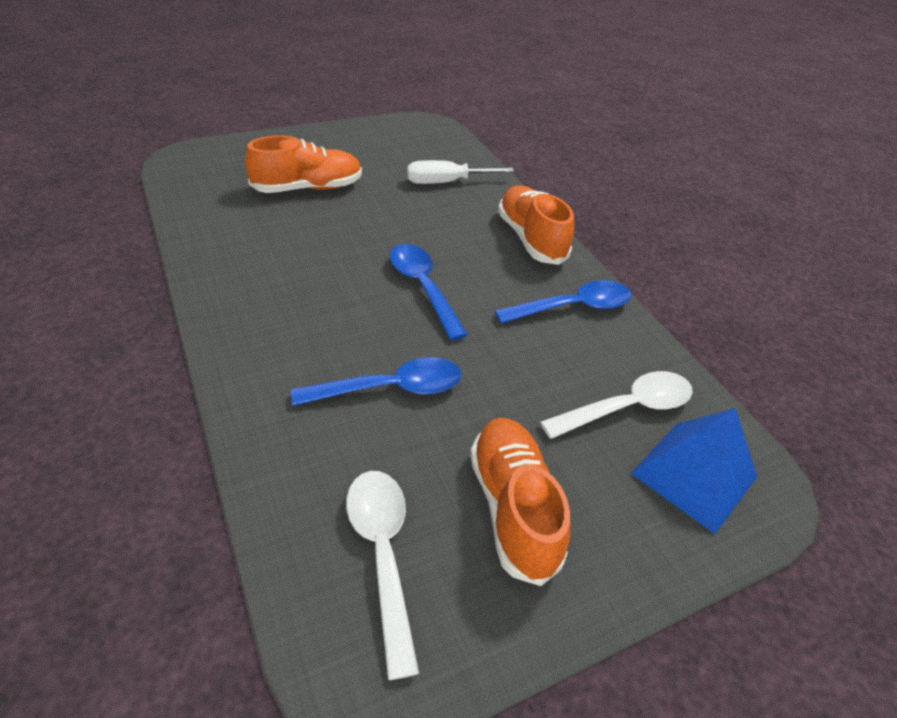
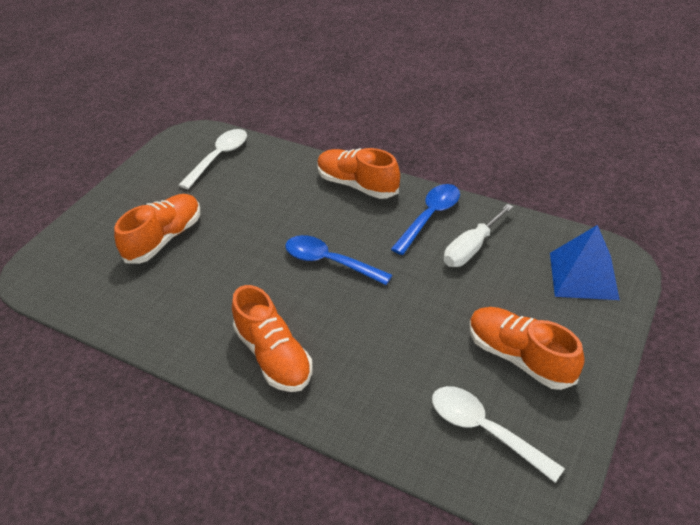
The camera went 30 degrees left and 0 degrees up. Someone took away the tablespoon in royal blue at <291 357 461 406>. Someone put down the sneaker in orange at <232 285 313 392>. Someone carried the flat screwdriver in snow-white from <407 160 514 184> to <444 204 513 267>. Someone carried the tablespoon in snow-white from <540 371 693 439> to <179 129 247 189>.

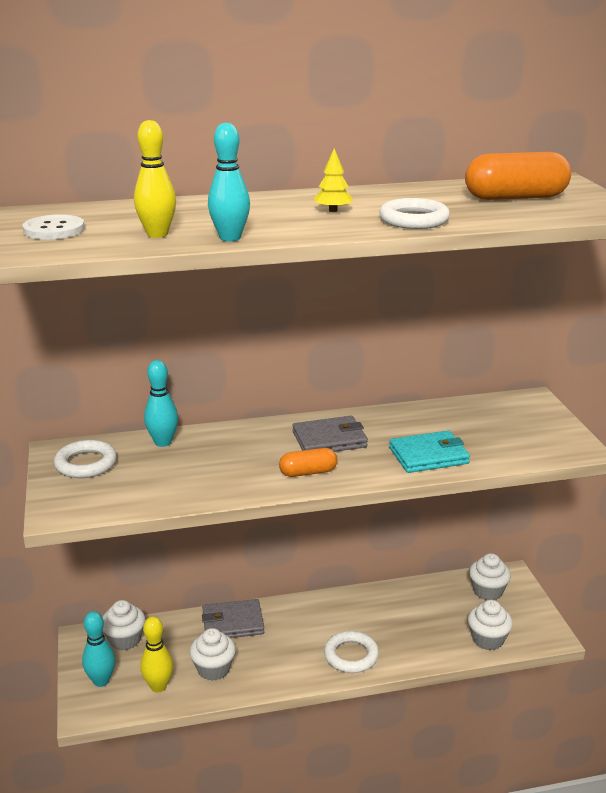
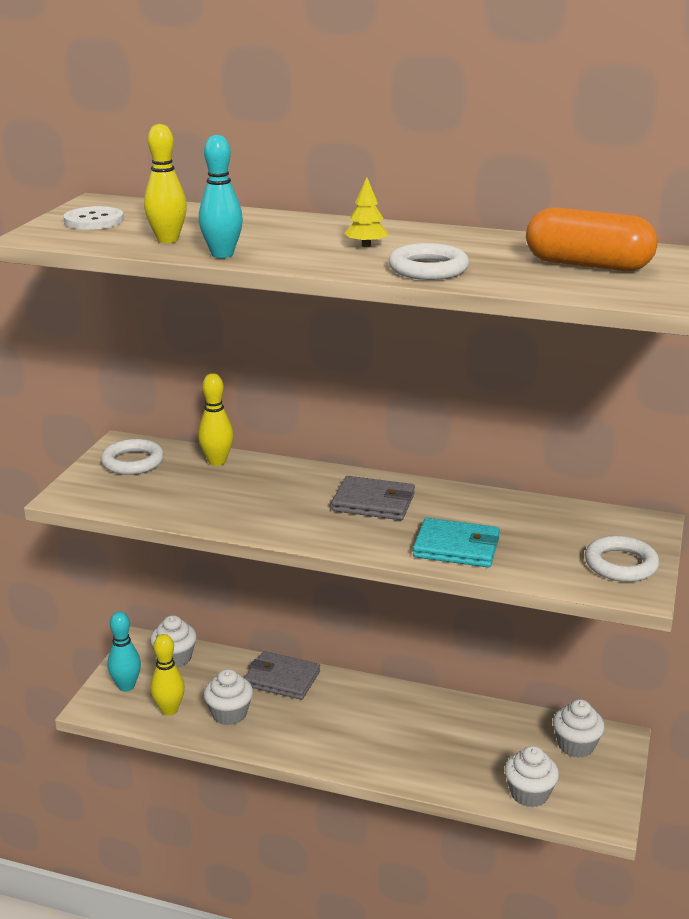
The camera went 30 degrees right and 0 degrees up. Someone took away the capsule in orange at <279 448 337 477>. Someone carried the ring in snow-white from <324 631 379 673> to <585 535 659 582>. Someone repainted the skittle in aqua at <144 360 178 447>, which became the skittle in bright yellow at <198 373 234 466>.

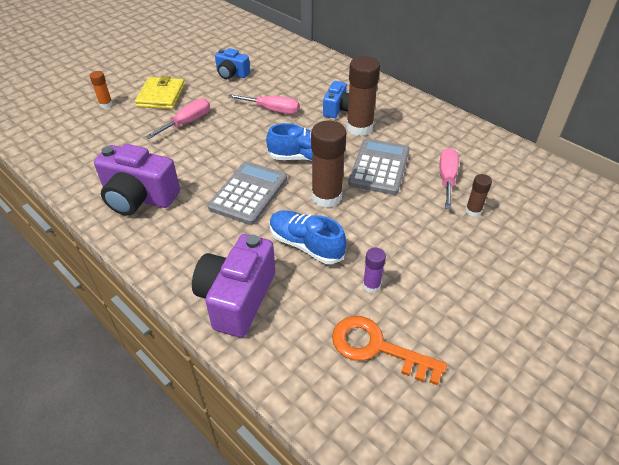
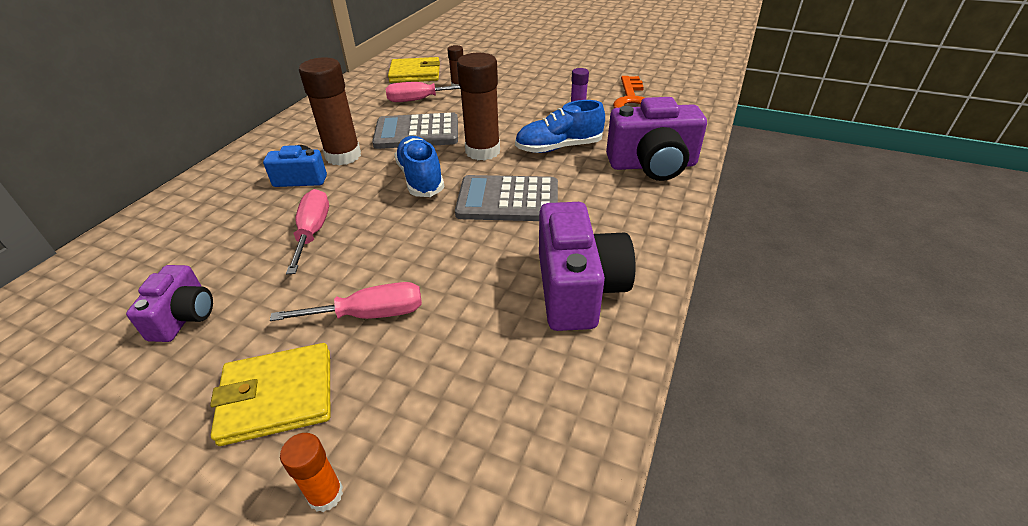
The camera went 110 degrees left and 5 degrees down. Someone put down the card wallet in bright yellow at <388 57 440 83>. Someone repainted the photo camera in royal blue at <215 48 250 79>, which became the photo camera in violet at <126 265 213 342>. Someone rotated the flat screwdriver in pink at <145 99 210 139> by 150 degrees clockwise. Someone rotated the sneaker in royal blue at <270 210 346 264> by 60 degrees clockwise.

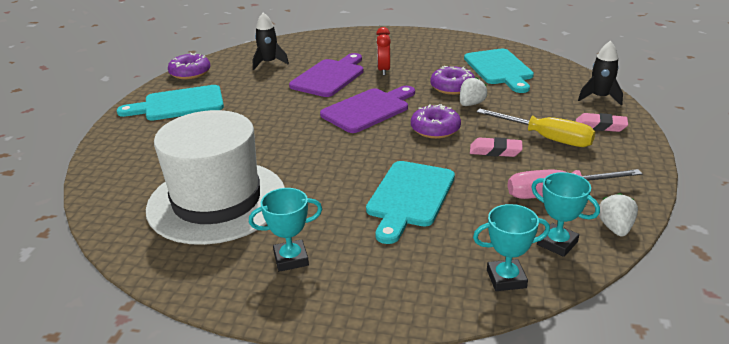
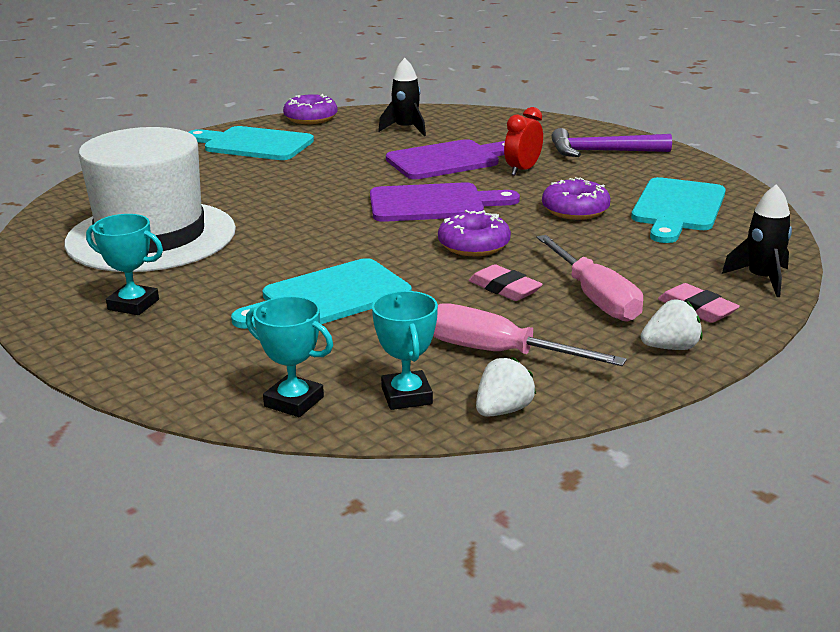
The camera went 35 degrees right and 5 degrees down. Someone put down the carpenter's hammer in violet at <551 128 672 157>. Someone carried the toy strawberry in snow-white from <460 77 487 106> to <641 300 703 350>. Someone repainted the flat screwdriver in bright yellow at <477 109 595 147>, which became the flat screwdriver in pink at <537 235 643 322>.

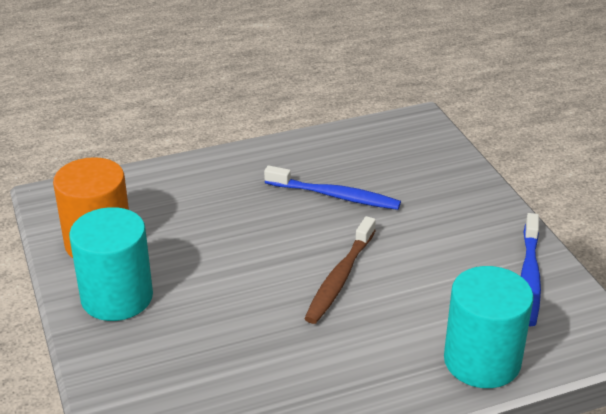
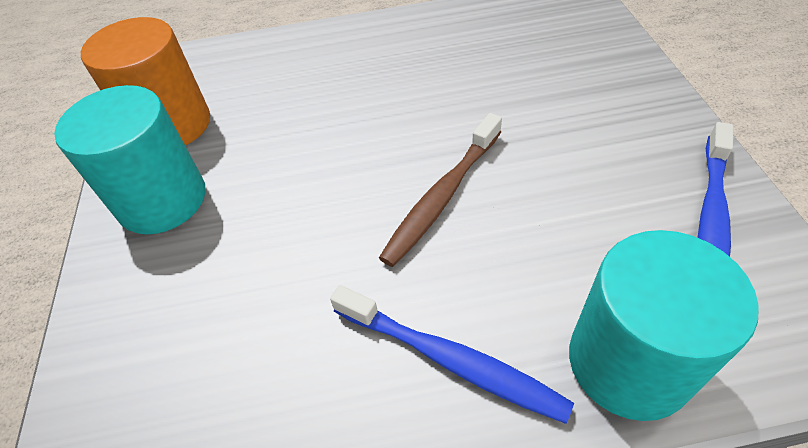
The camera went 15 degrees right and 15 degrees up. Someone carried the dental brush in royal blue from <264 165 401 210> to <330 285 574 424>.

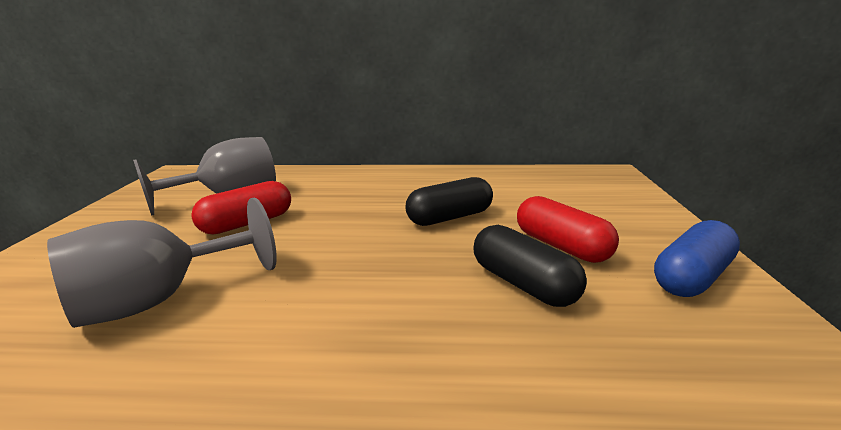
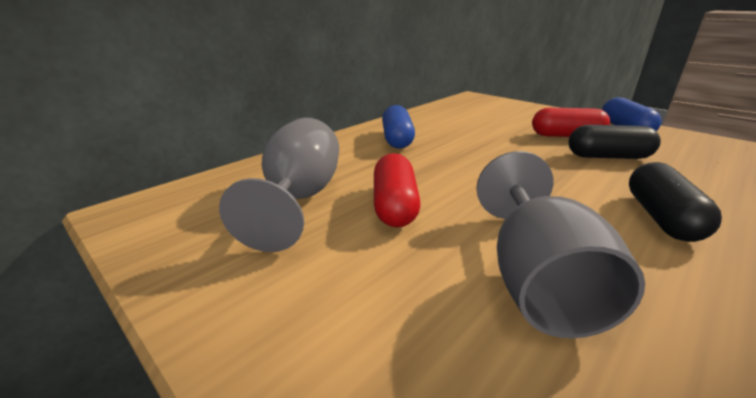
The camera went 50 degrees left and 5 degrees up. Someone put down the capsule in royal blue at <382 105 415 149>. Someone carried the capsule in black from <406 177 493 226> to <629 162 722 242>.

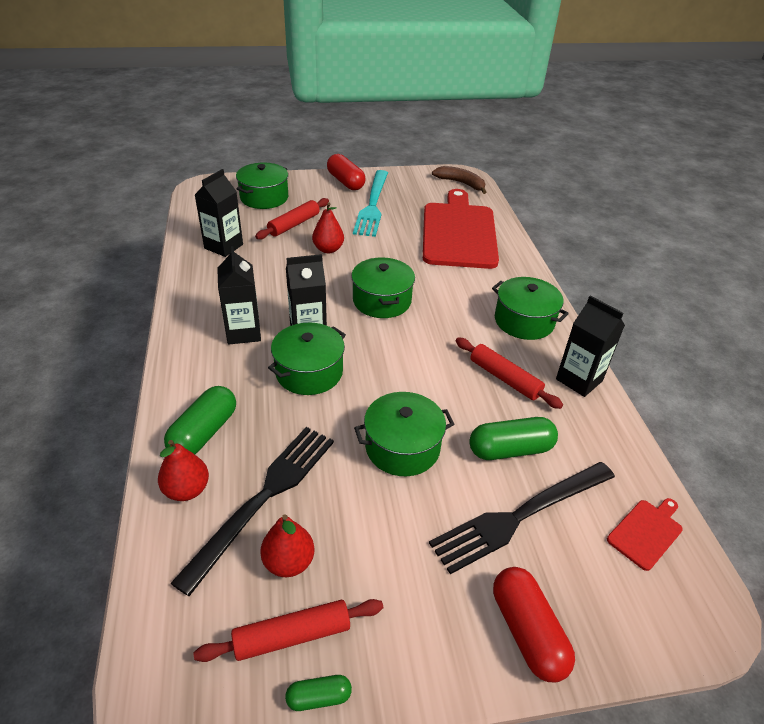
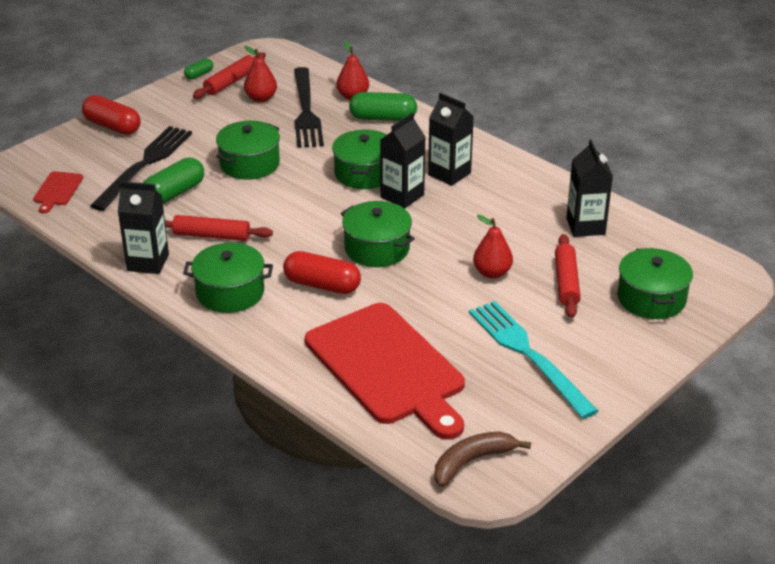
The camera went 145 degrees right and 5 degrees down. Someone carried the capsule in red from <327 154 366 190> to <283 251 361 294>. Someone rotated the capsule in emerald at <164 386 236 454> by 75 degrees counterclockwise. Someone rotated the banana in brown at <432 166 486 194> by 150 degrees clockwise.

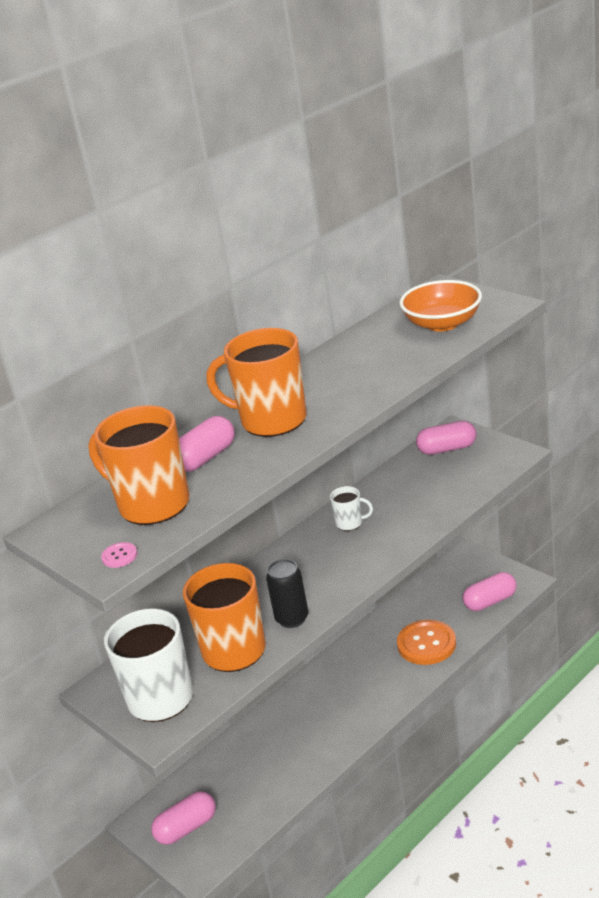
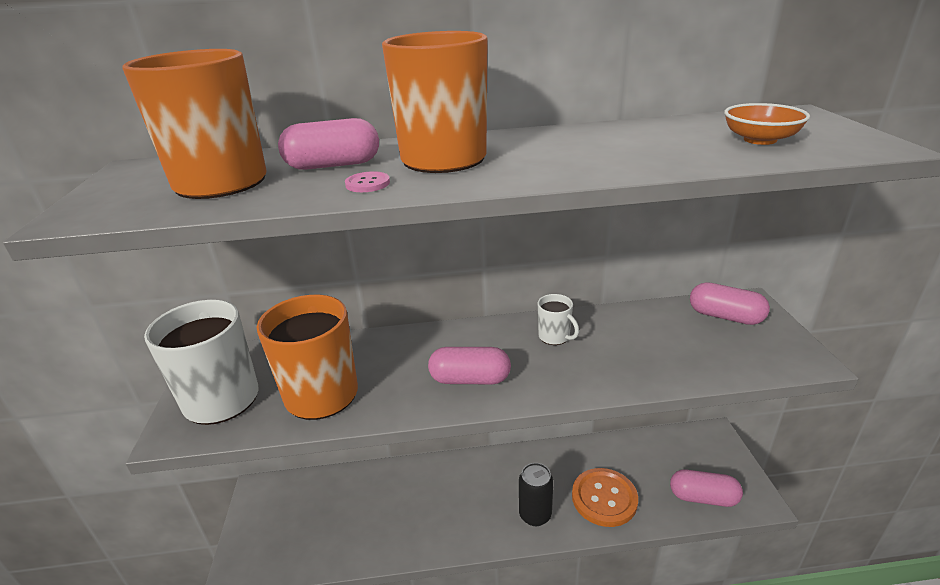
The camera went 35 degrees right and 0 degrees up. Someone carried the button in pink from <101 542 137 568> to <345 171 390 192>. Someone carried the capsule in pink from <151 791 216 845> to <428 347 511 384>. Someone carried the soda can in black from <266 559 308 628> to <519 463 553 526>. Someone scaled the serving bowl in orange at <400 280 482 332> by 0.65.

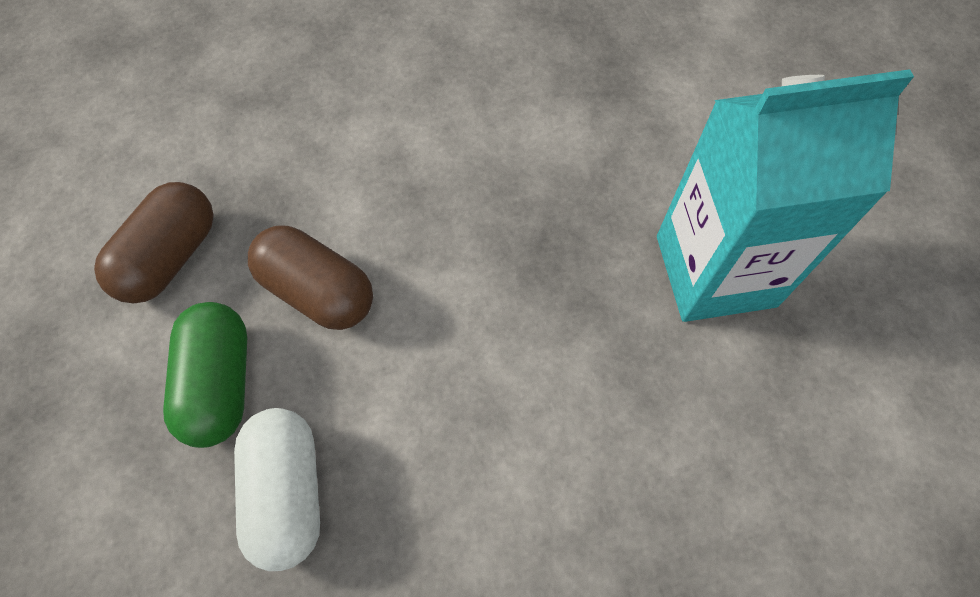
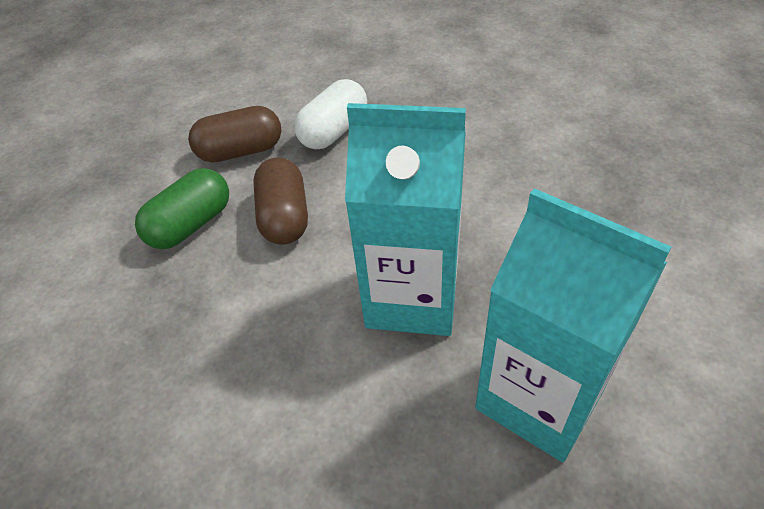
The camera went 50 degrees right and 15 degrees down. Someone put down the juice carton in aqua at <345 103 466 336>. Someone carried the capsule in snow-white from <234 408 320 571> to <294 79 367 149>.

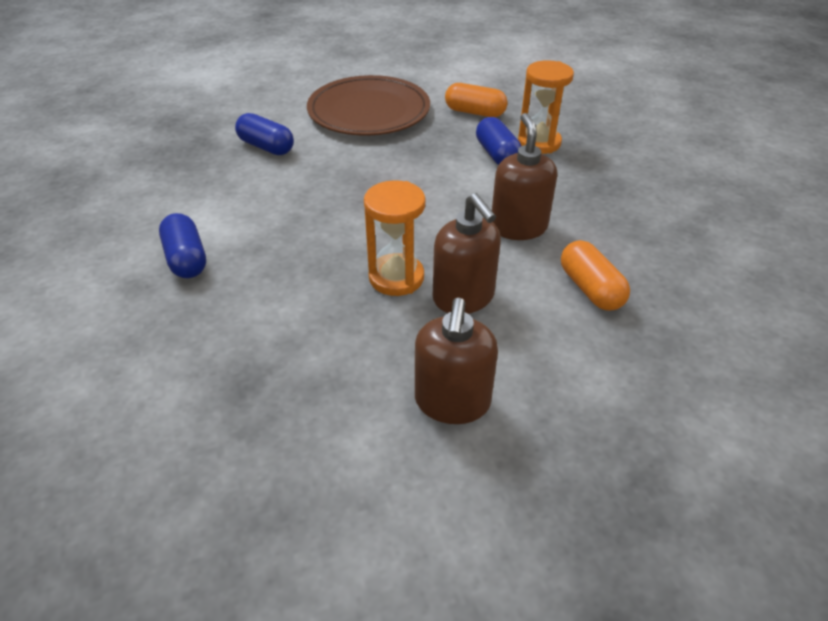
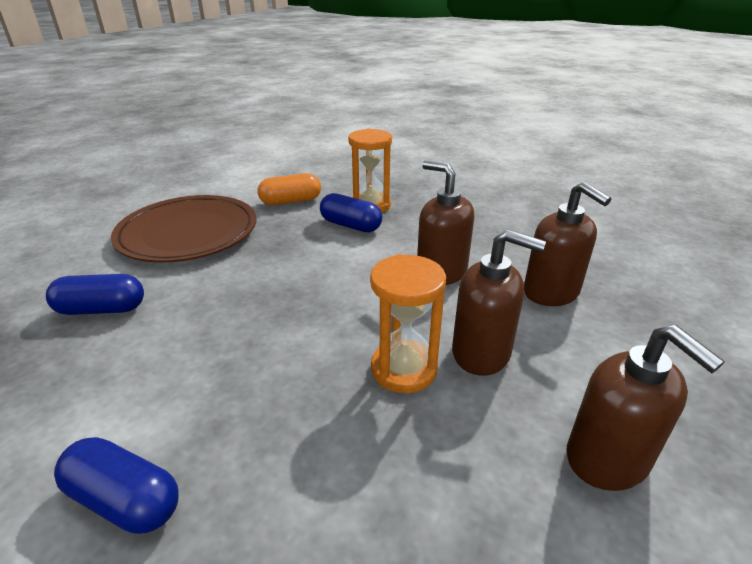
The camera went 40 degrees left and 10 degrees down. Someone swapped the capsule in orange at <561 240 630 311> for the soap pump in brown at <524 181 611 306>.

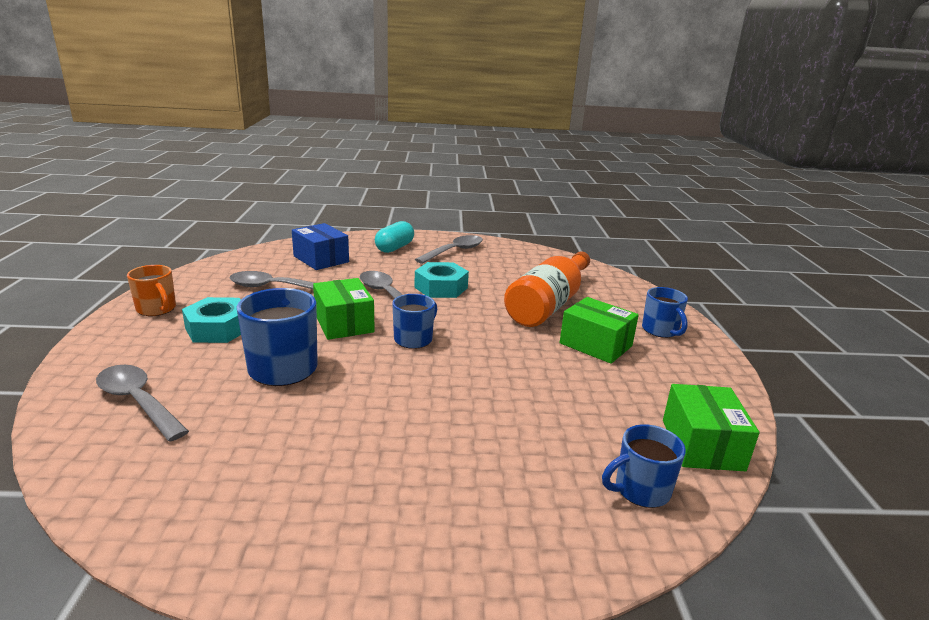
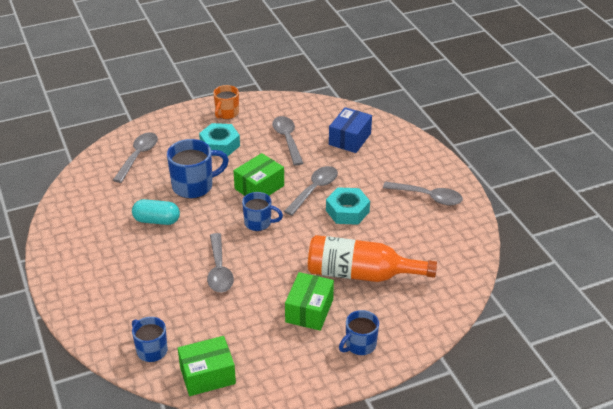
The camera went 70 degrees right and 15 degrees up. Someone put down the tablespoon in gray at <207 233 234 292>. Someone carried the capsule in aqua from <375 221 414 253> to <132 199 180 225>.

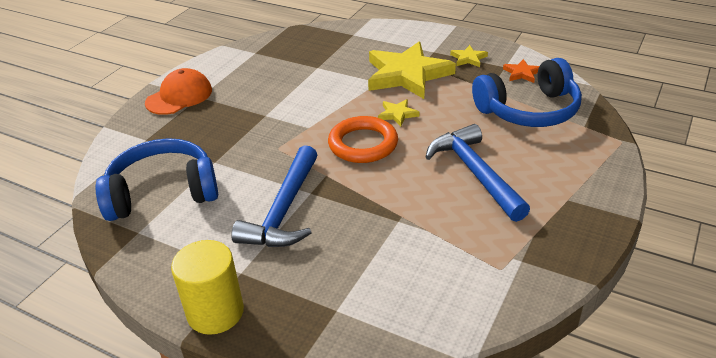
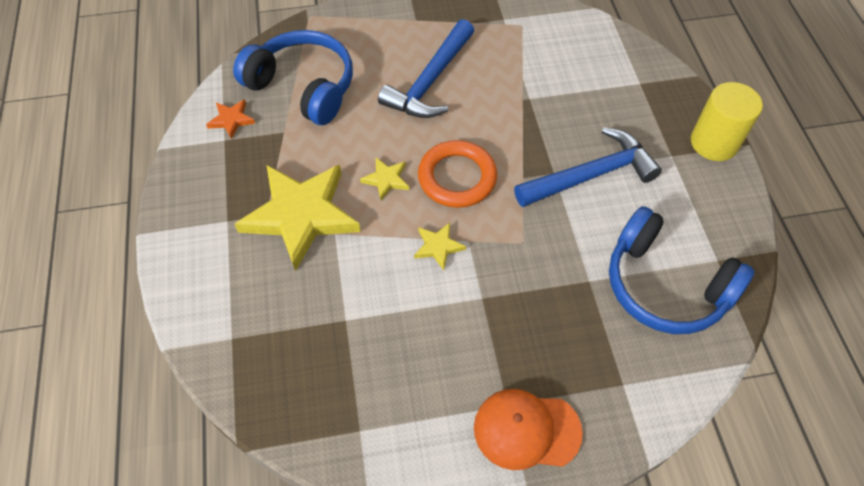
The camera went 130 degrees left and 20 degrees up. Someone carried the star shape in bright yellow from <450 45 488 67> to <414 222 466 270>.

